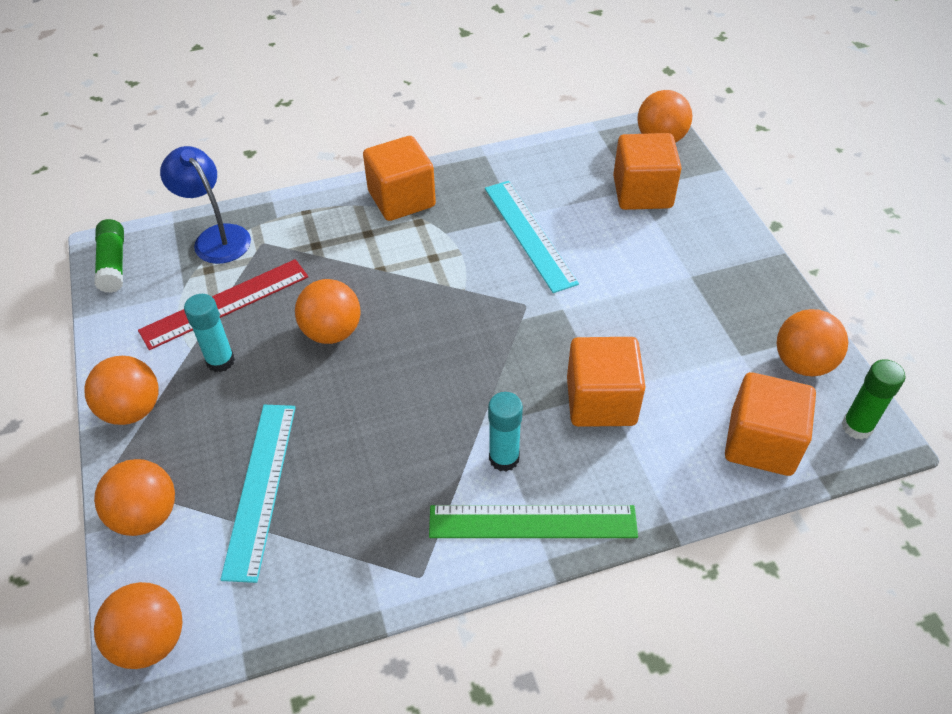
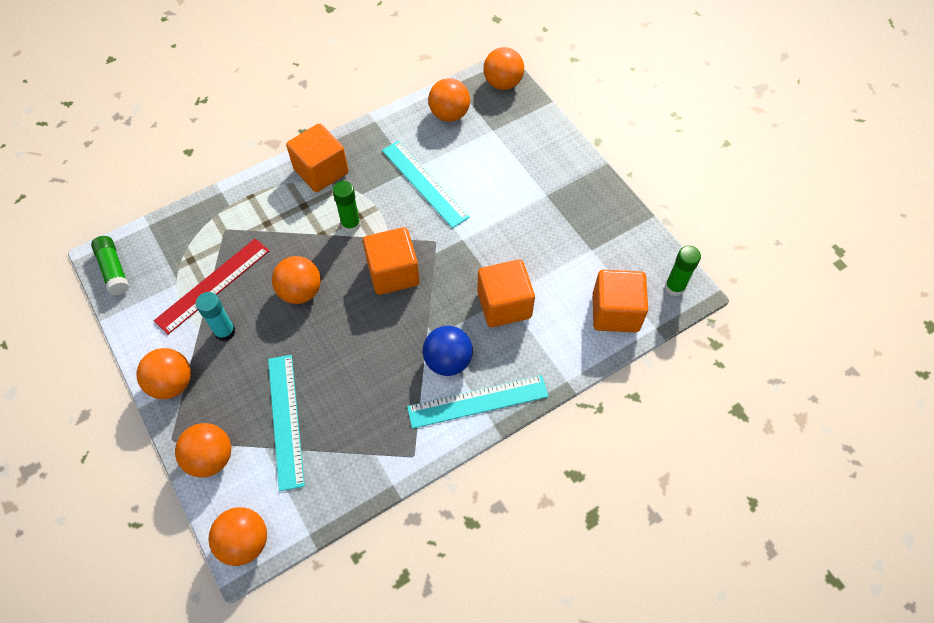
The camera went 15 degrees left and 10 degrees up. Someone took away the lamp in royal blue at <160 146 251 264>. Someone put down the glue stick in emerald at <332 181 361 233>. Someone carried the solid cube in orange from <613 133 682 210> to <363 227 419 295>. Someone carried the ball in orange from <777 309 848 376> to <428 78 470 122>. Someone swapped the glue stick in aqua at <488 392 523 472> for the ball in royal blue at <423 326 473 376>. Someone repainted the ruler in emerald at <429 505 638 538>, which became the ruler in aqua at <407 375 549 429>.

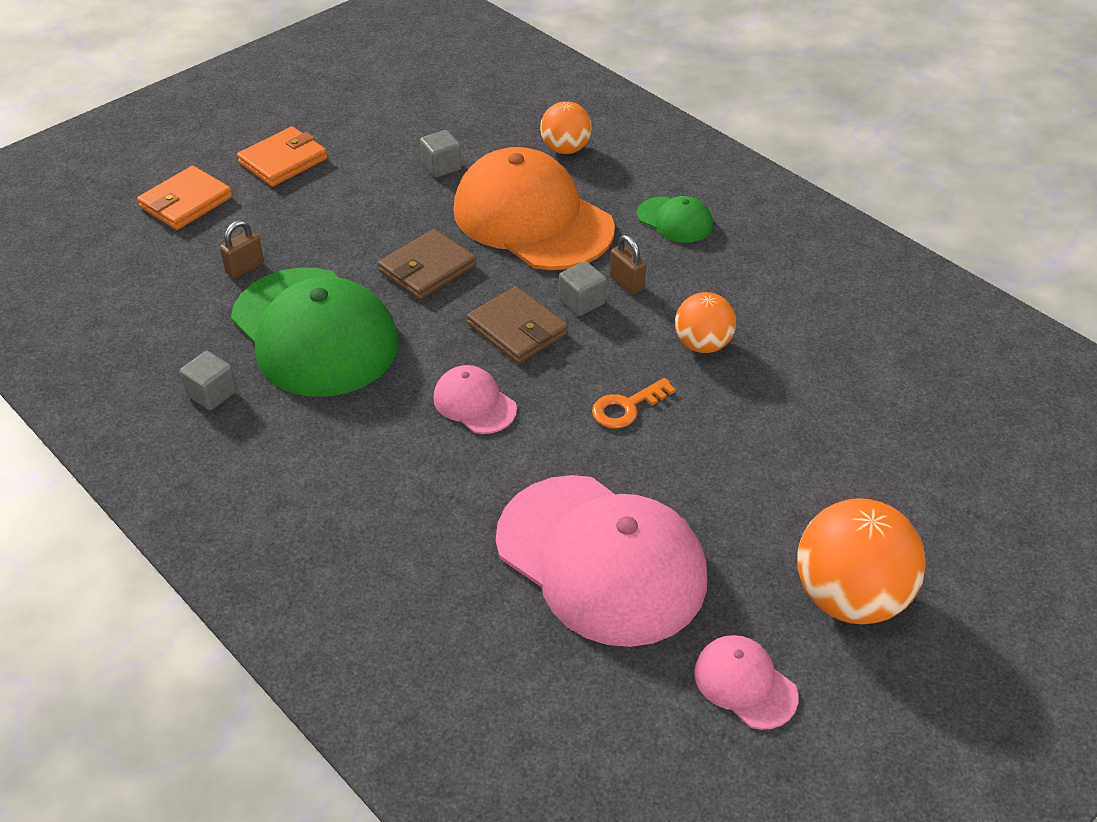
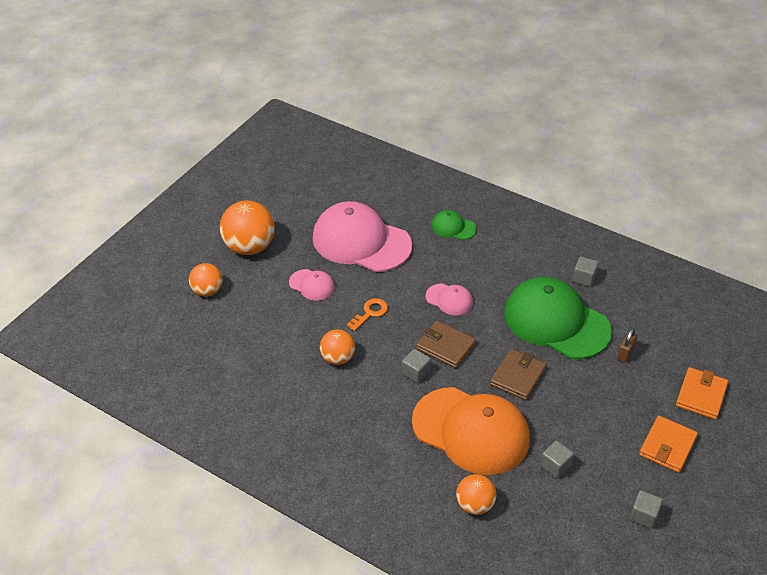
The camera went 165 degrees right and 0 degrees up. Someone took away the padlock in brown at <610 235 646 295>. Someone put down the ball in orange at <189 263 223 297>. Someone put down the solid cube in gray at <630 490 663 529>. Someone carried the cap in emerald from <637 196 713 243> to <431 210 476 240>. Someone carried the cap in pink from <694 635 799 730> to <289 269 335 301>.

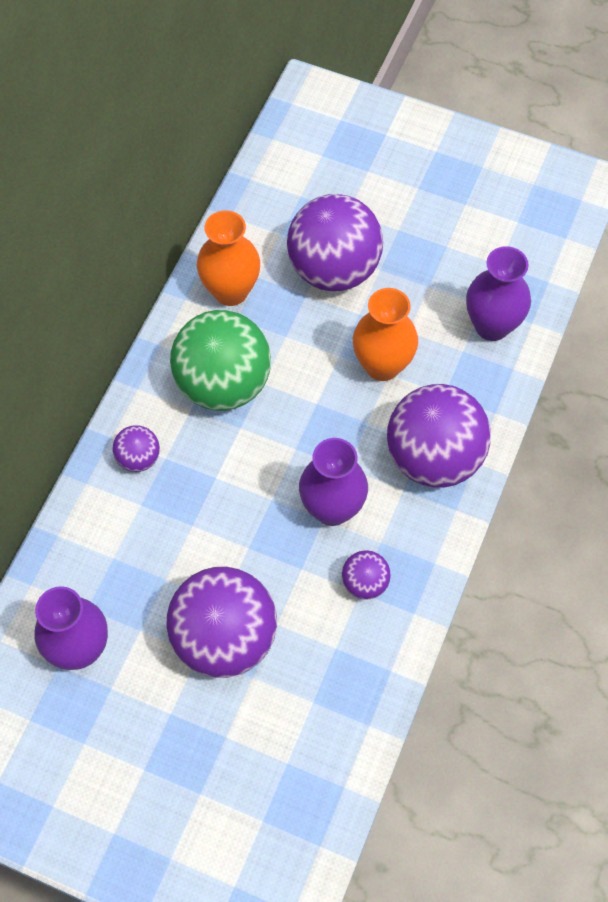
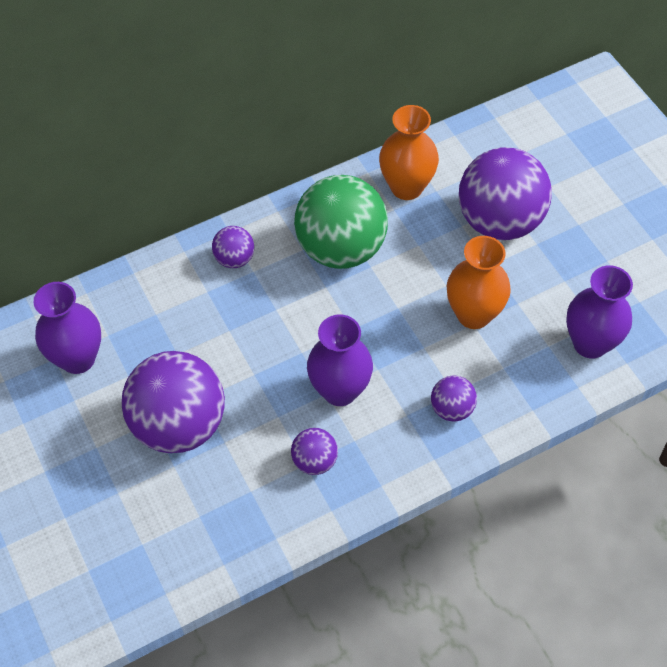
The camera went 40 degrees right and 5 degrees down. Someone scaled the ball in violet at <387 384 491 488> by 0.46.

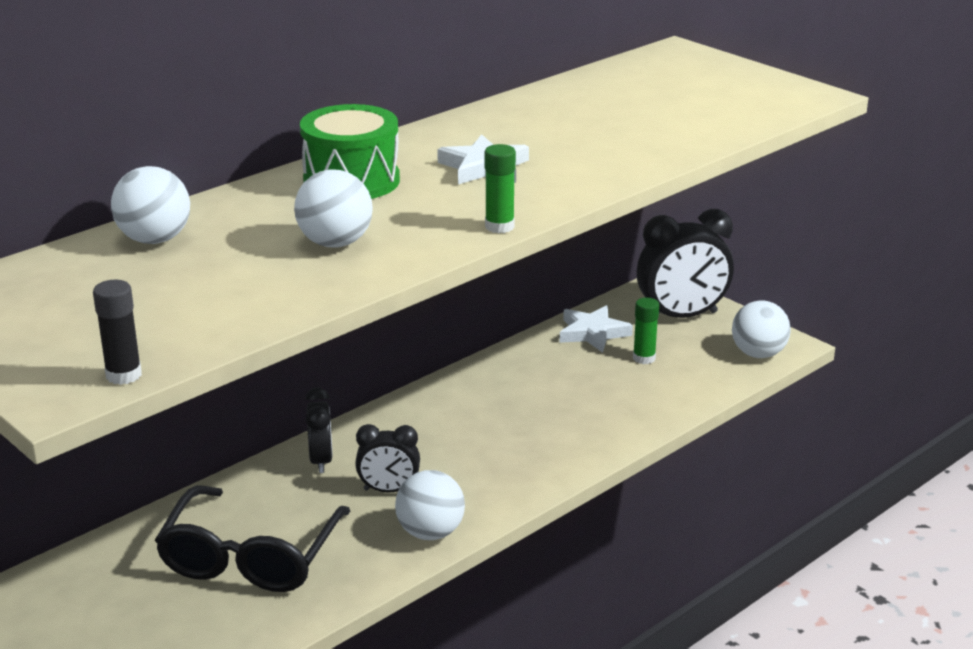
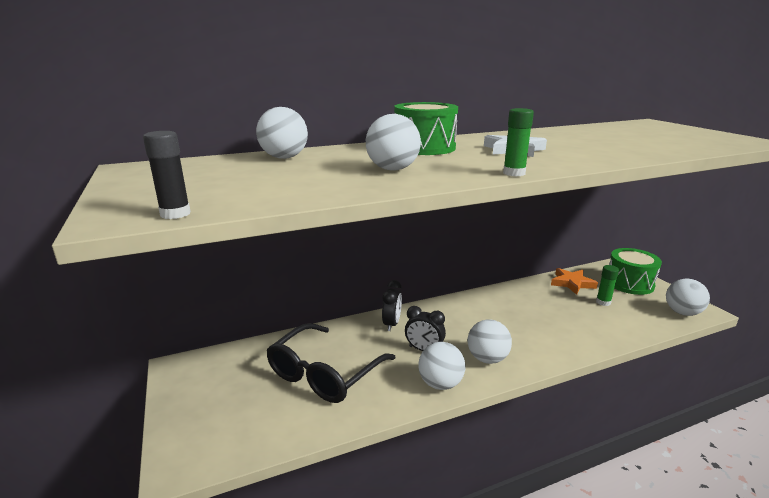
The camera went 20 degrees right and 5 degrees down. Someone put down the ball in snow-white at <468 319 512 364>. Someone swapped the alarm clock in black at <637 209 734 318> for the drum in emerald at <609 248 662 295>. Someone repainted the star shape in snow-white at <559 305 633 353>, which became the star shape in orange at <551 268 598 295>.

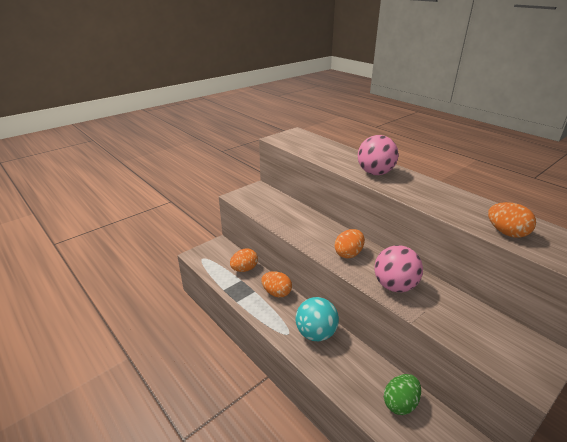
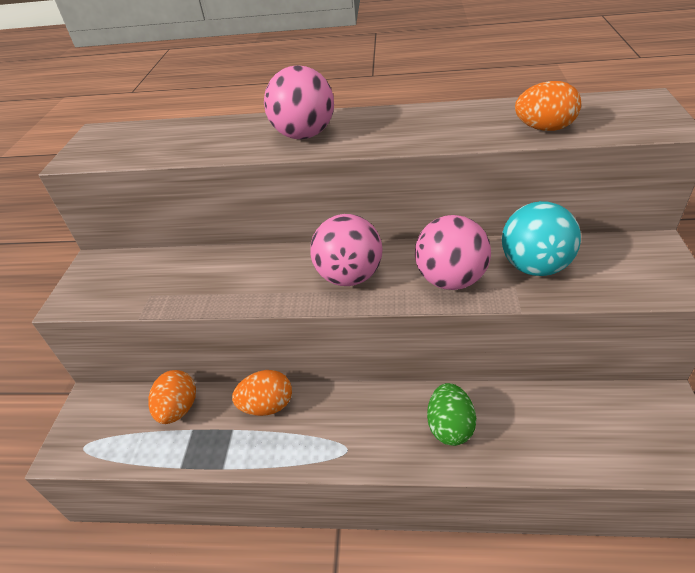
The camera went 40 degrees left and 10 degrees up. Someone carried the ball in aqua from <296 297 339 341> to <502 201 581 276>. Someone carried the egg shape in emerald from <384 374 421 415> to <427 383 476 446>. Someone swapped the egg shape in orange at <334 229 365 259> for the ball in pink at <310 214 383 286>.

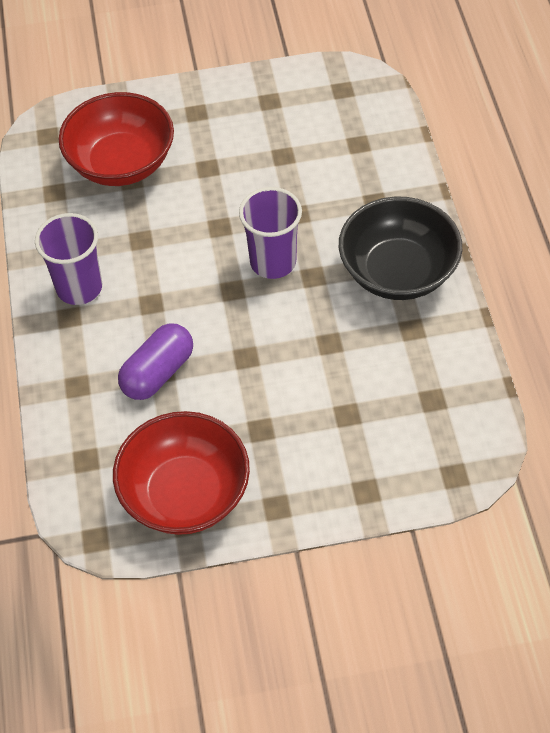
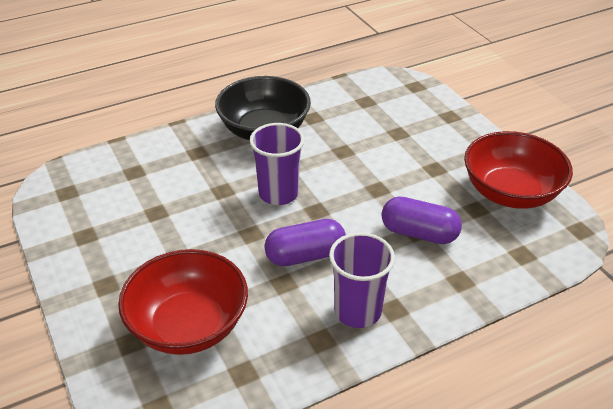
The camera went 110 degrees left and 15 degrees down. Someone put down the capsule in violet at <264 219 346 266>.

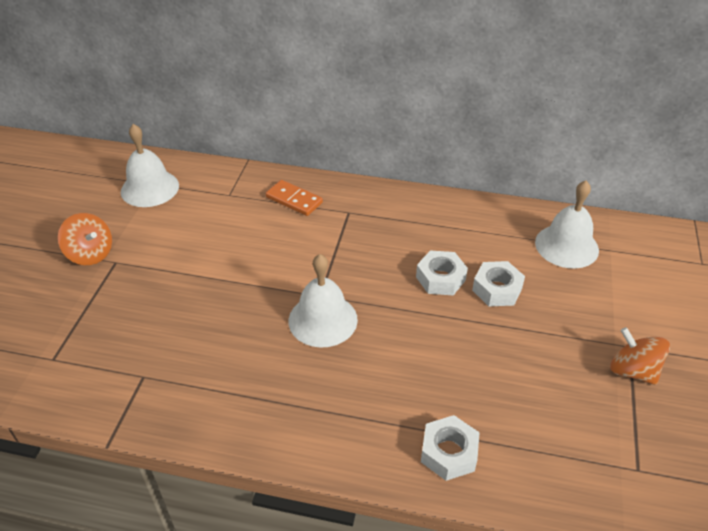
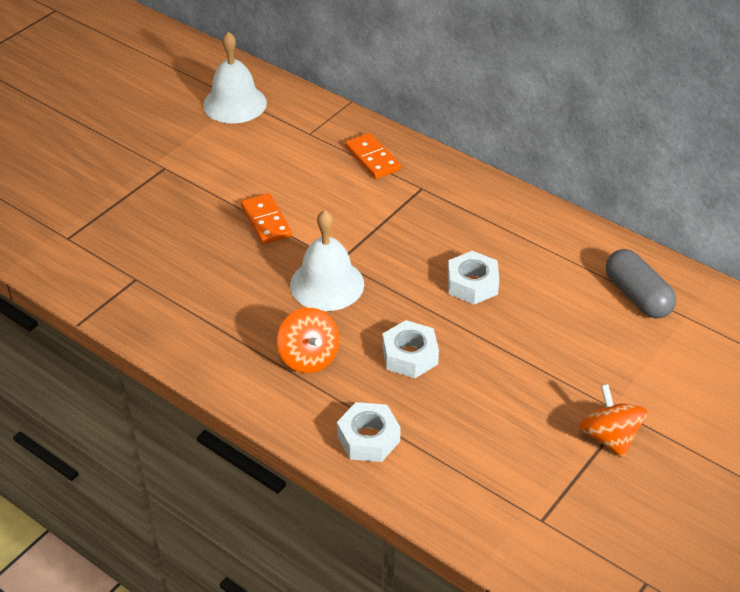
The camera went 25 degrees right and 0 degrees up. Someone put down the domino tile in orange at <241 193 292 244>. Someone carried the spinning top in orange from <58 213 112 265> to <277 308 340 373>. Someone carried the hexagon nut in snow-white from <472 261 525 307> to <382 320 439 378>. Someone swapped the school bell in snow-white at <535 180 599 269> for the capsule in gray at <606 249 676 318>.

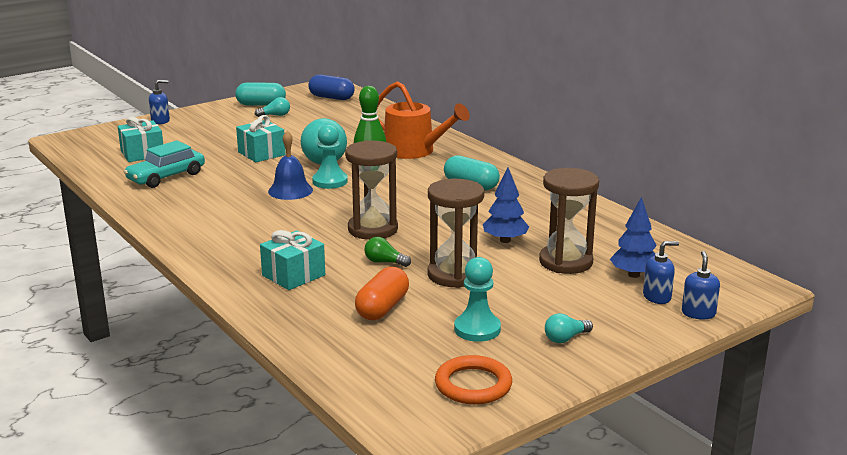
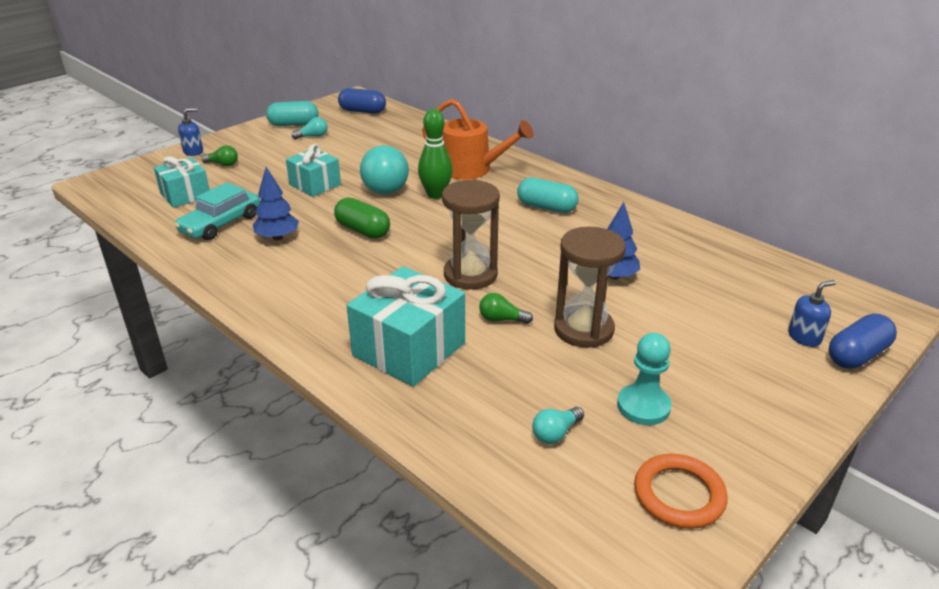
The camera went 10 degrees left and 10 degrees up. Someone took away the pawn in aqua at <312 124 348 189>. Someone took away the capsule in orange at <355 267 409 320>. Someone took away the sand timer in brown at <539 168 599 274>. Someone put down the light bulb in emerald at <201 145 238 166>. Someone carried the light bulb in aqua from <545 313 593 343> to <532 407 584 444>. Someone carried the tree in royal blue from <610 197 657 278> to <252 167 299 240>. Someone swapped the school bell in royal blue at <268 131 313 200> for the capsule in emerald at <334 197 390 239>. Someone swapped the soap pump in royal blue at <682 251 720 319> for the capsule in royal blue at <829 314 897 369>. Someone scaled the wrapped gift in aqua at <260 230 325 290> by 1.59.

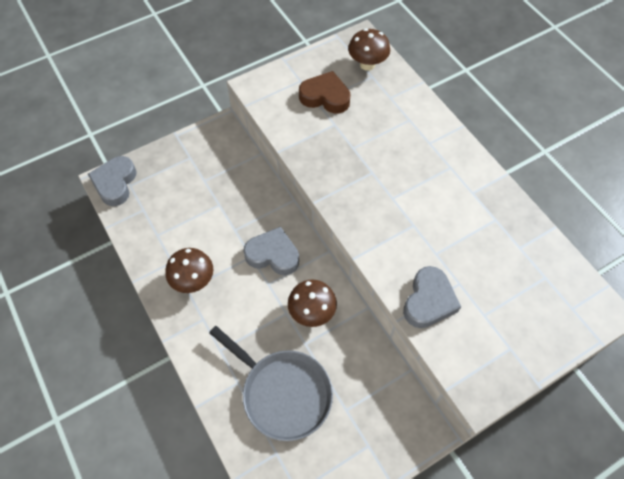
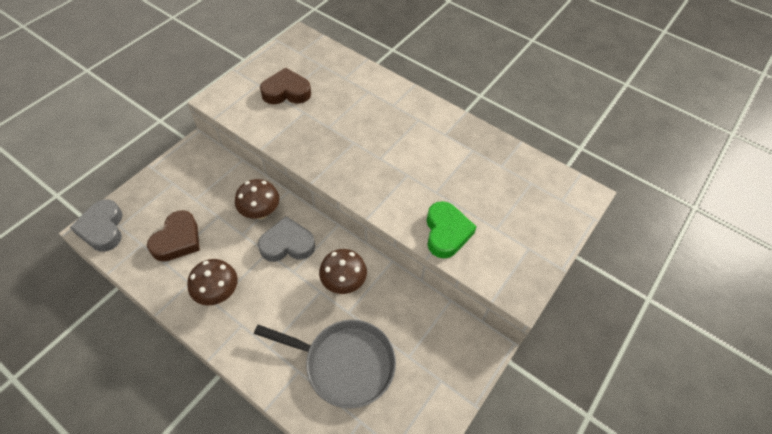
The camera went 25 degrees left and 5 degrees down. Someone put down the heart in brown at <147 210 200 262>. Someone carried the mushroom in brown from <348 28 390 71> to <235 179 280 219>. Someone repainted the heart in gray at <403 266 461 328>, which became the heart in emerald at <427 201 477 258>.

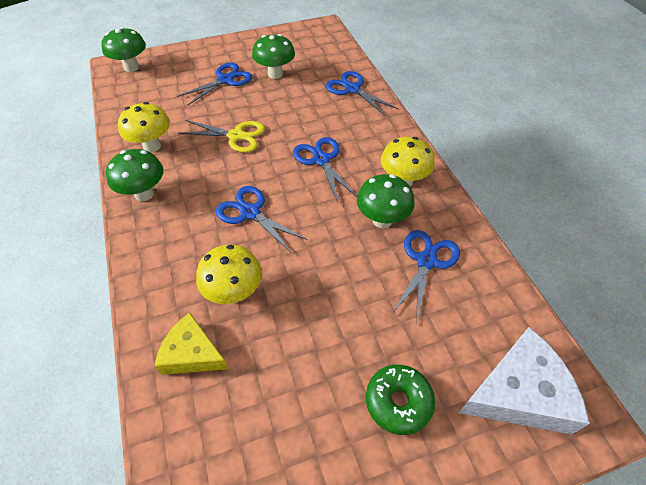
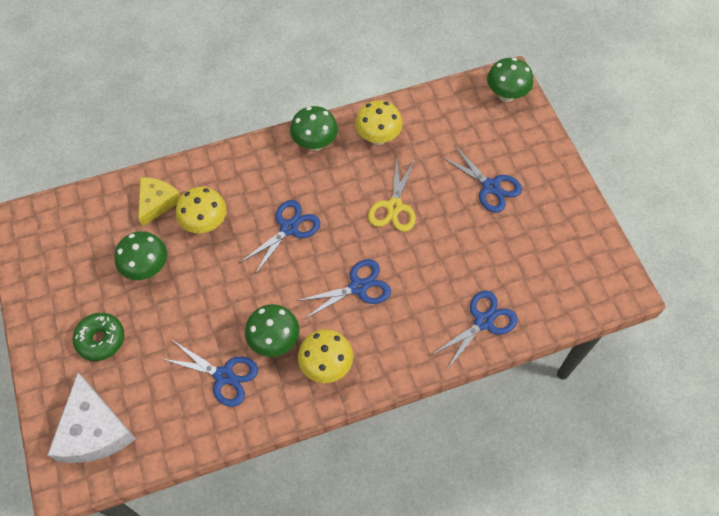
The camera went 90 degrees right and 10 degrees up. Someone carried the mushroom in emerald from <252 34 295 79> to <114 231 167 280>.

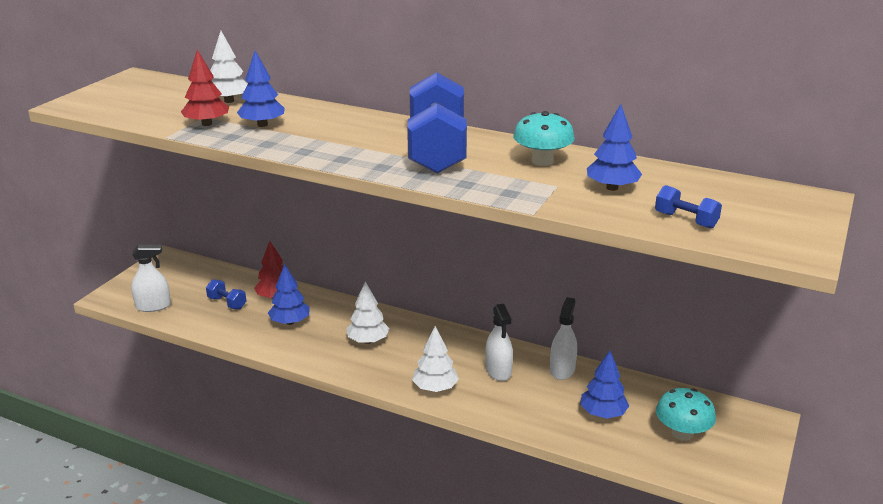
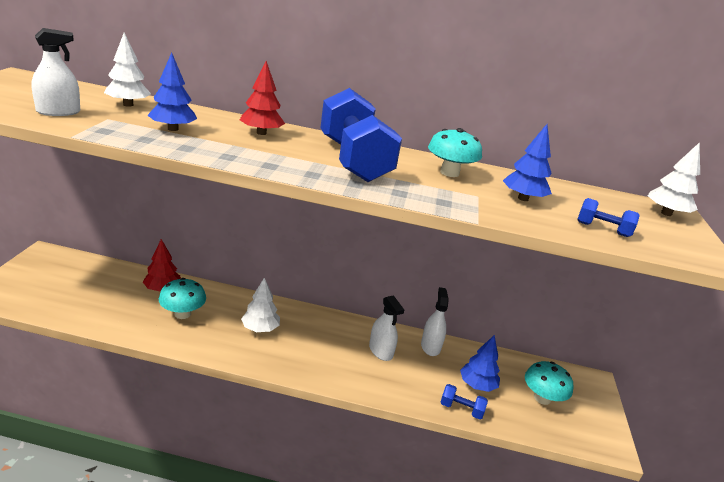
The camera went 20 degrees left and 0 degrees up. Someone carried the spray cleaner in snow-white from <131 245 171 312> to <32 28 80 116>. Someone carried the tree in red from <181 50 229 126> to <240 61 285 135>. Someone carried the free weight in royal blue from <206 279 246 309> to <440 384 488 419>. Someone carried the tree in snow-white from <412 326 459 392> to <648 142 700 216>. Someone swapped the tree in royal blue at <268 264 310 325> for the mushroom in aqua at <159 278 206 319>.

